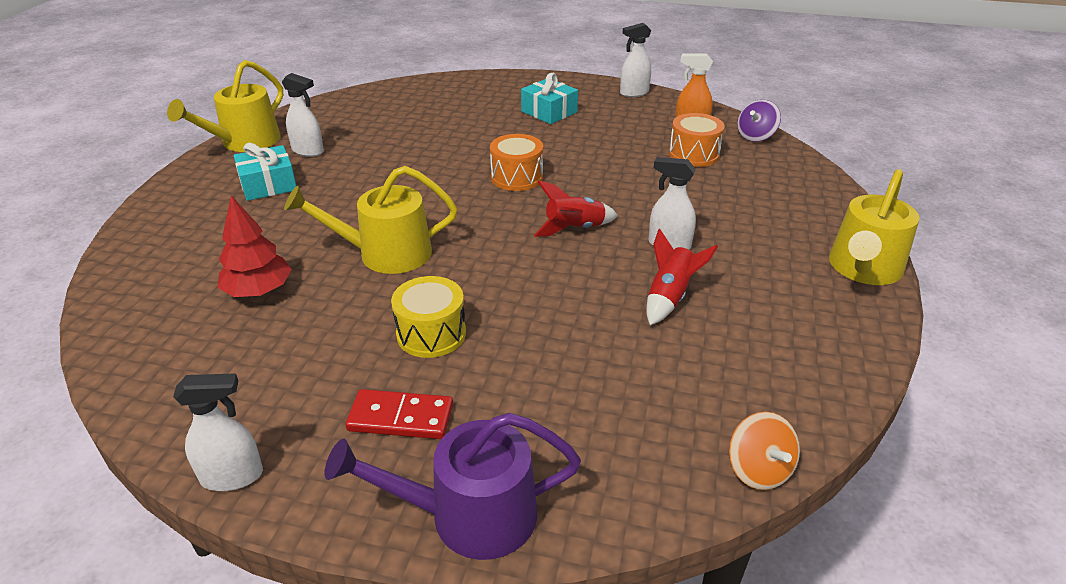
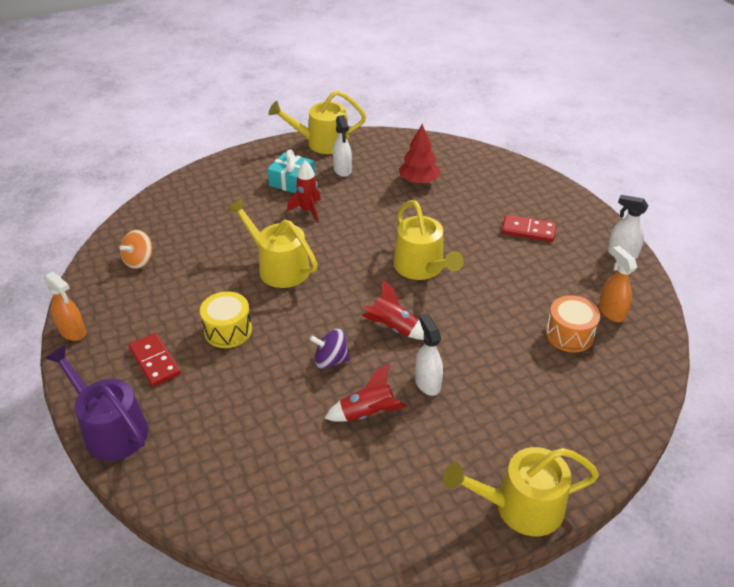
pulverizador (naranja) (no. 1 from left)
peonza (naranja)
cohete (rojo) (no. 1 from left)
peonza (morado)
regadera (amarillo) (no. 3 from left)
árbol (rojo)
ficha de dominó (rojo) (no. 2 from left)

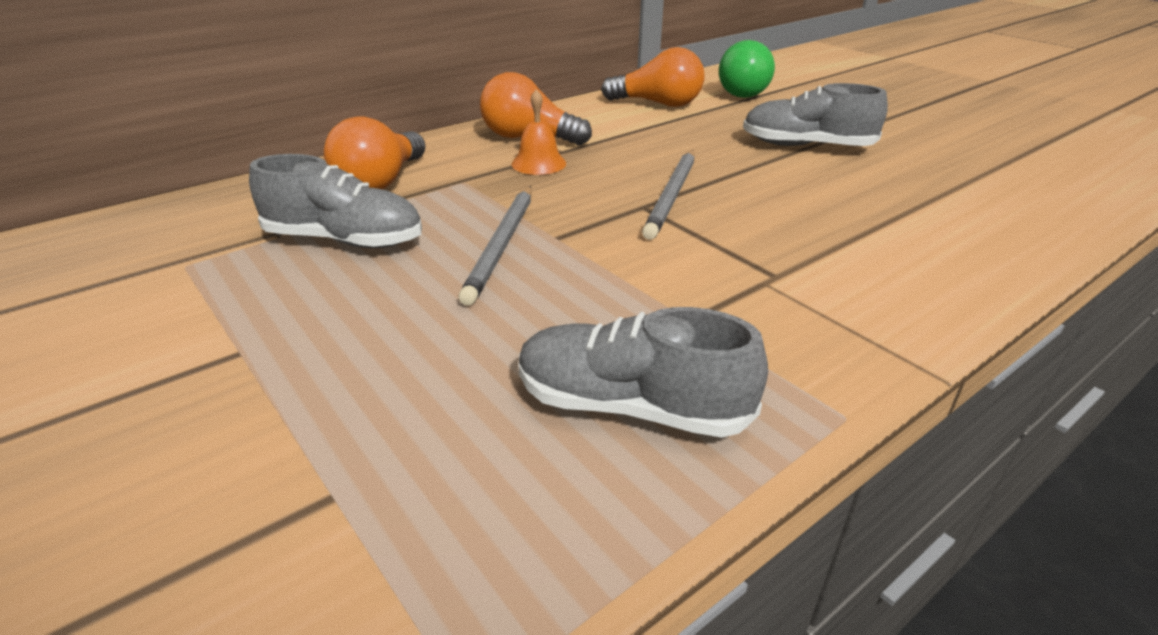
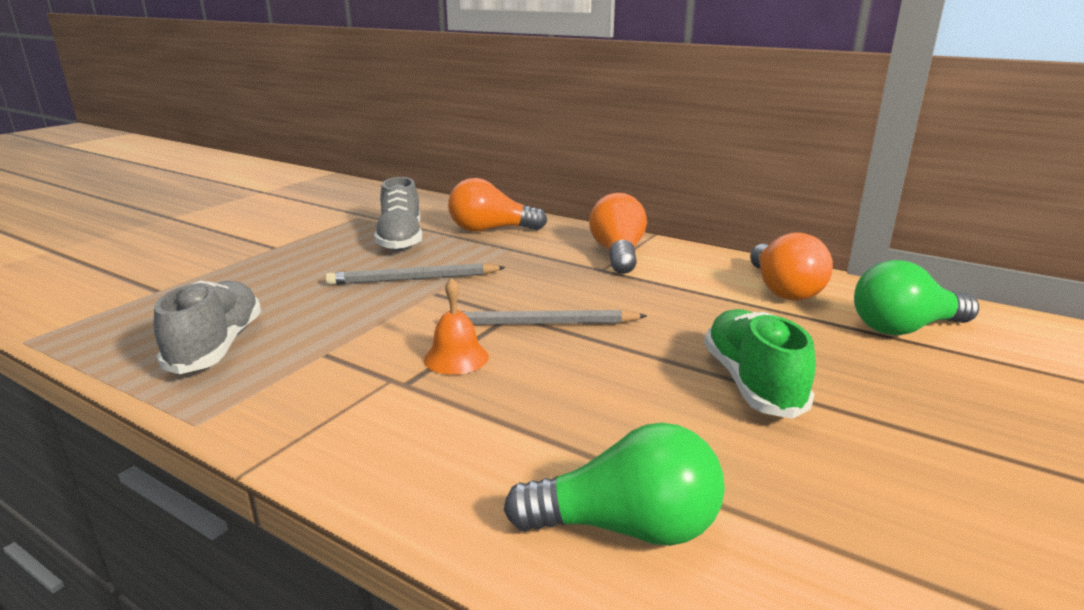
campana (naranja)
bombilla (verde) (no. 1 from left)
zapato (verde)

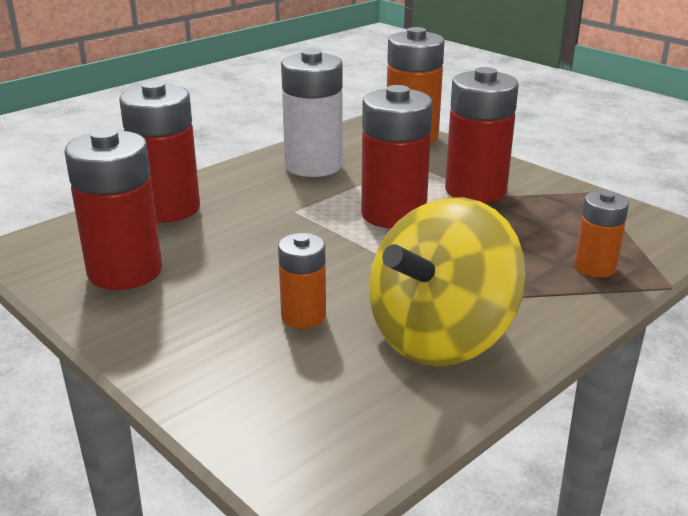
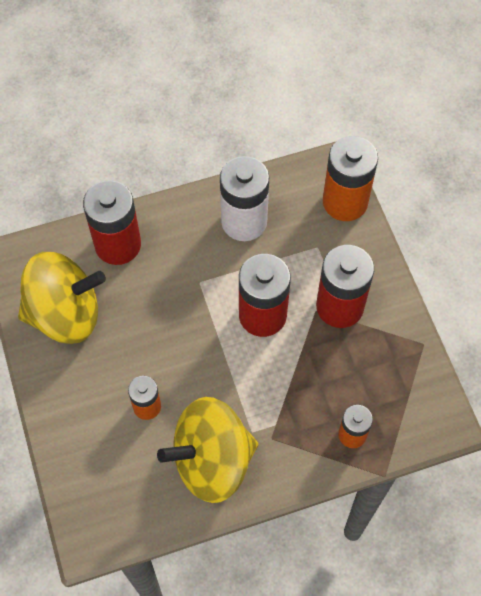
peonza (amarillo) (no. 1 from left)

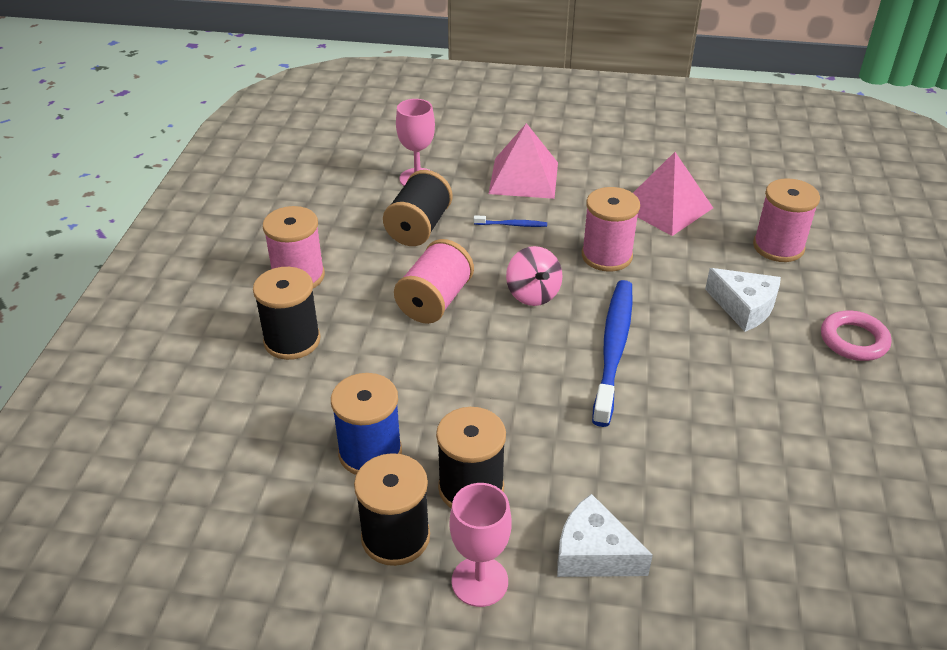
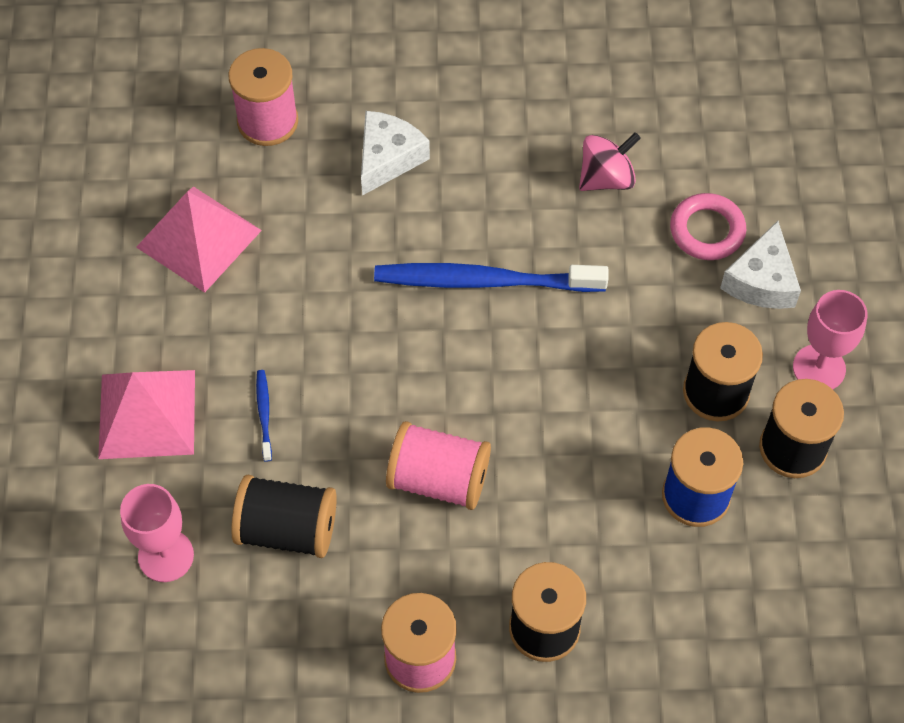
peonza (rosa)
anillo (rosa)
carrete (rosa) (no. 3 from left in the first image)

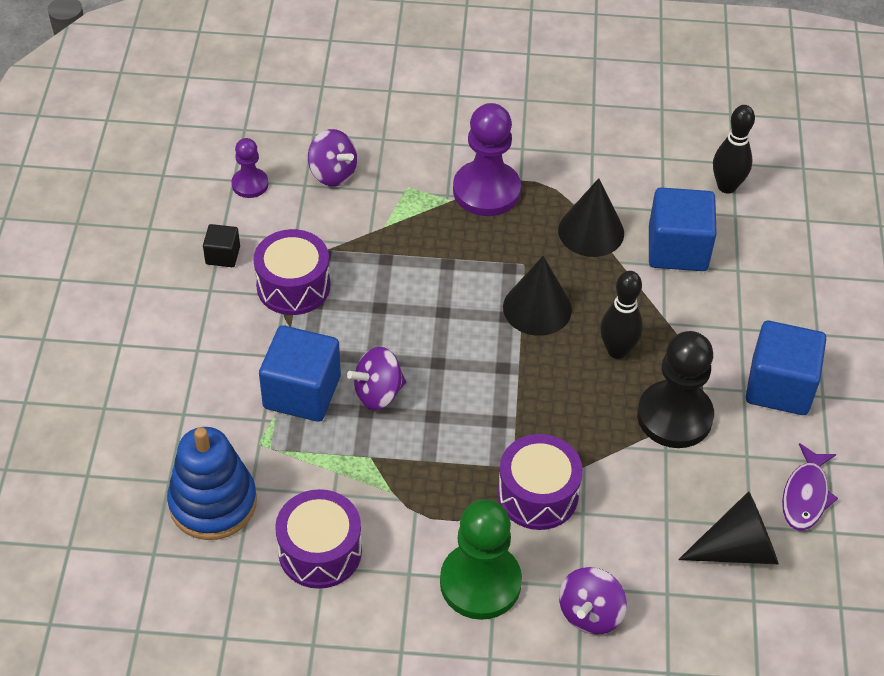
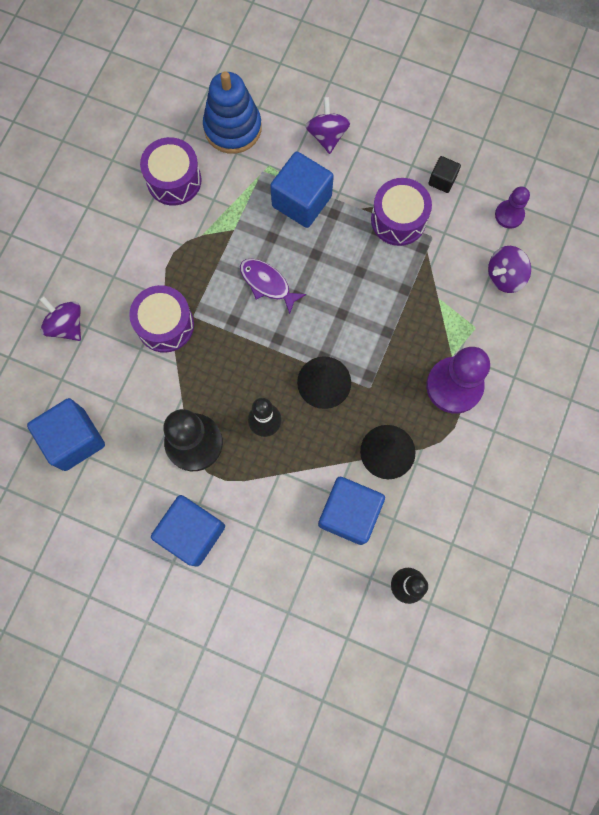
cubo (azul) (no. 1 from left)
pez (morado)
peonza (morado) (no. 2 from left)
peón (verde)

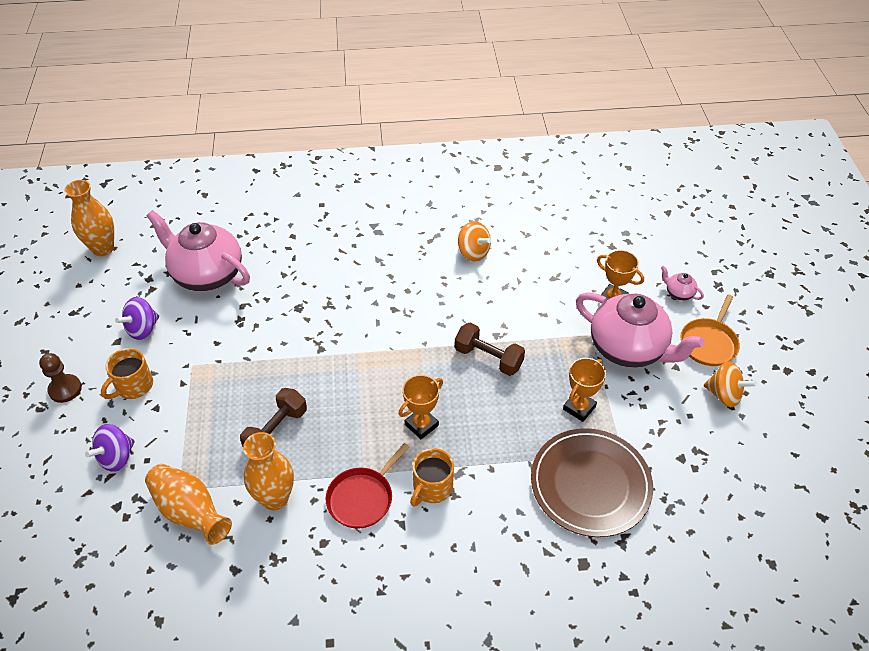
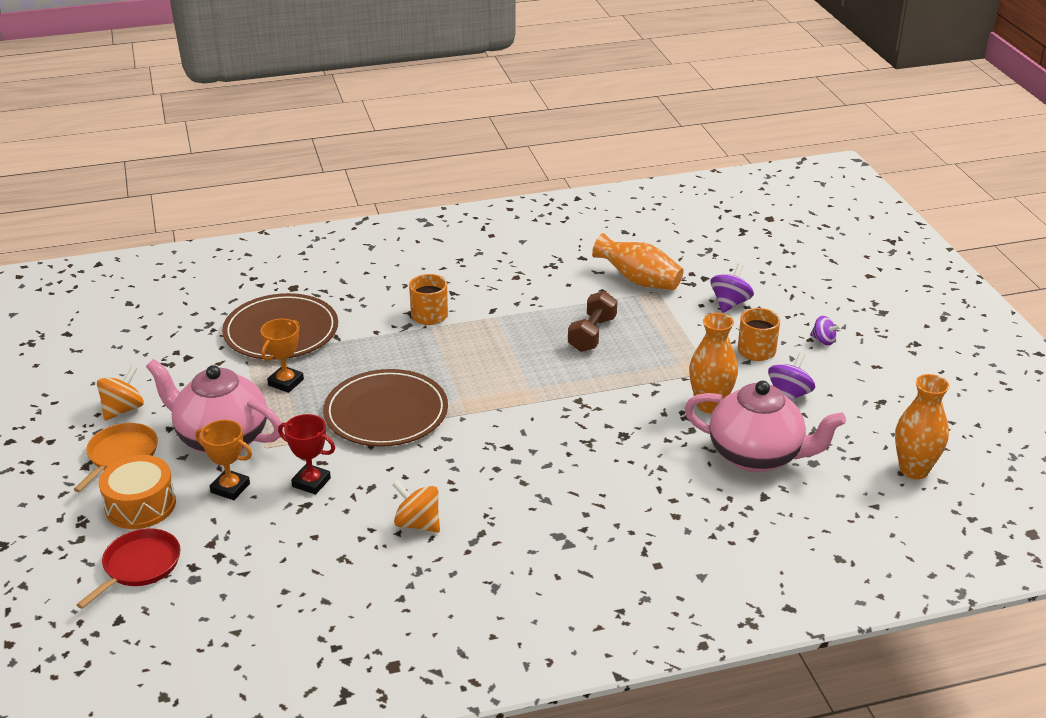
sartén (rojo)
peonza (naranja) (no. 1 from left)
tambor (naranja)
trofeo (rojo)
plato (marrón) (no. 2 from left)
florero (naranja) (no. 2 from left)
peonza (morado) (no. 3 from left)
trofeo (naranja) (no. 1 from left in the first image)

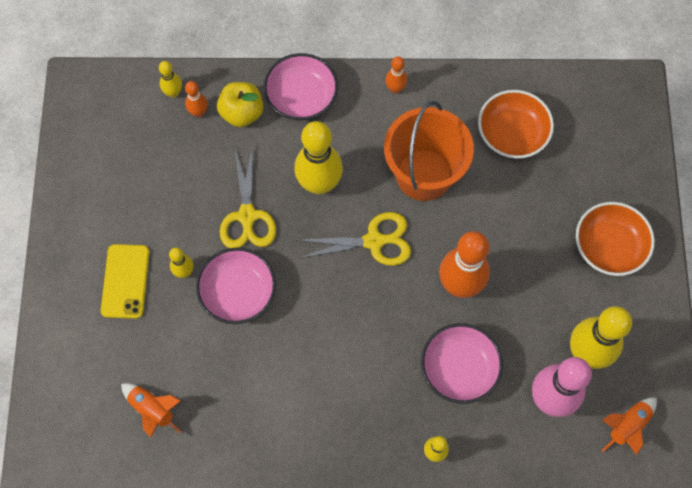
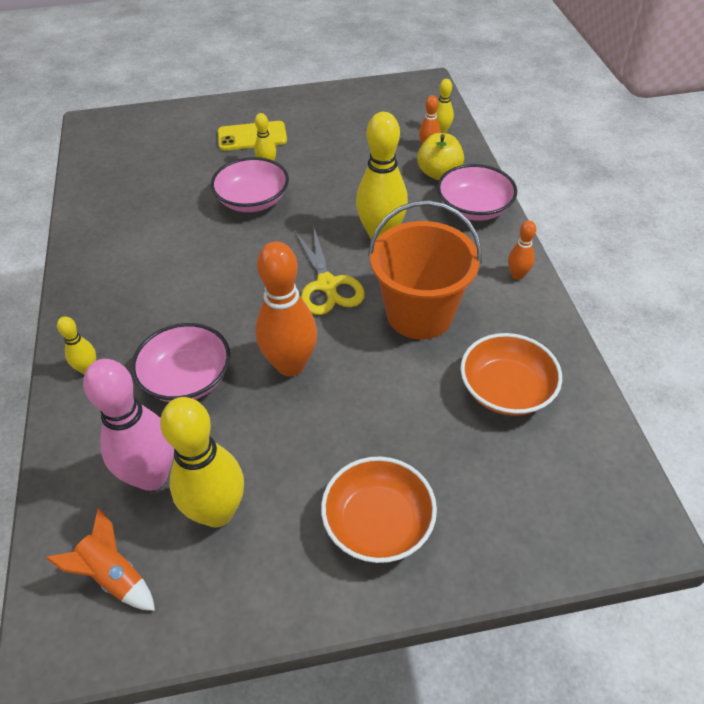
cohete (naranja) (no. 1 from left in the first image)
tijeras (amarillo) (no. 1 from left in the first image)

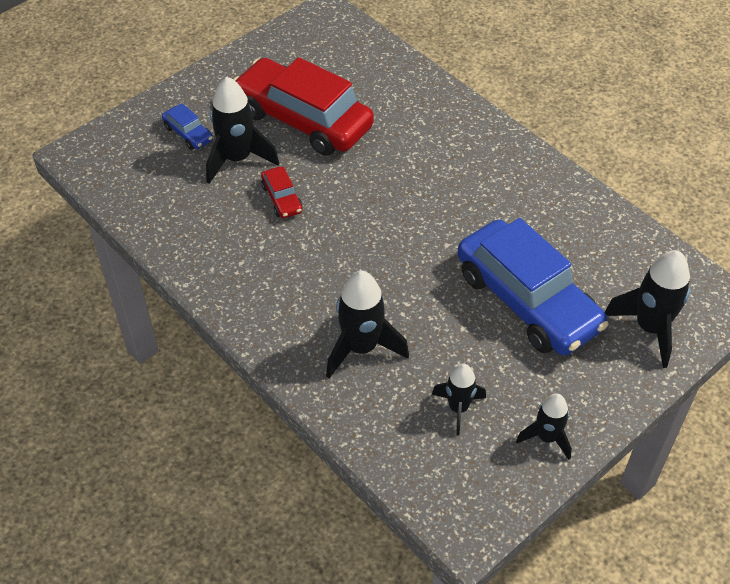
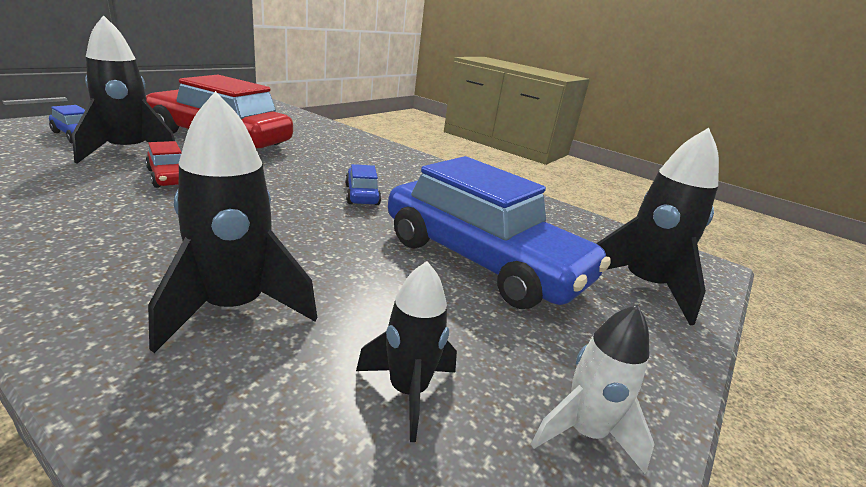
coche (azul) (no. 2 from left)
cohete (blanco)

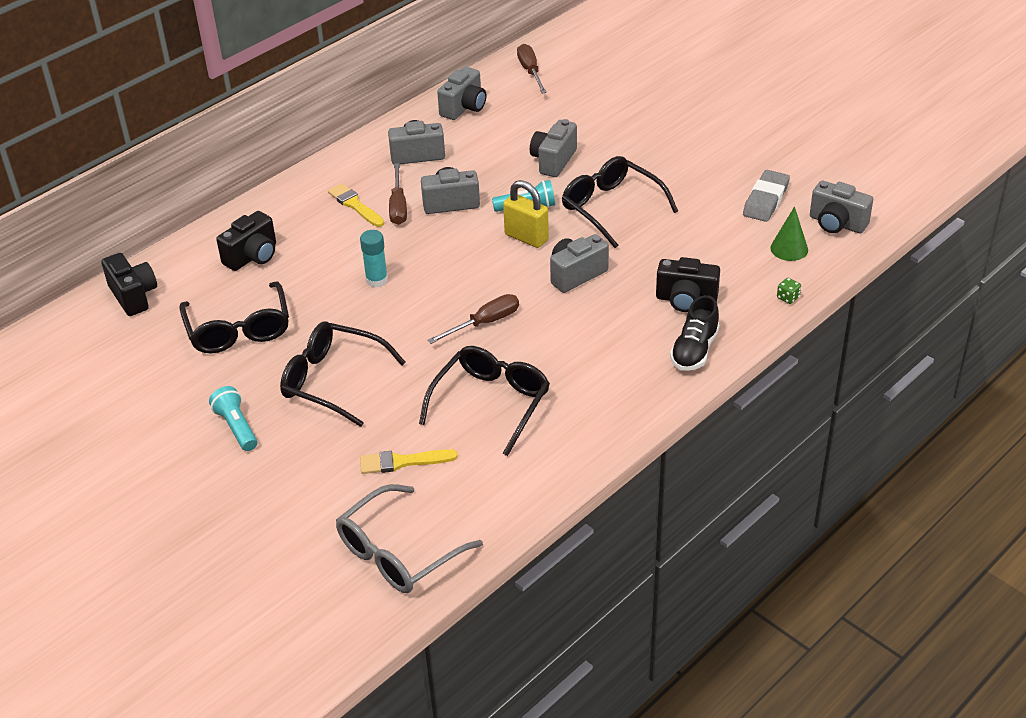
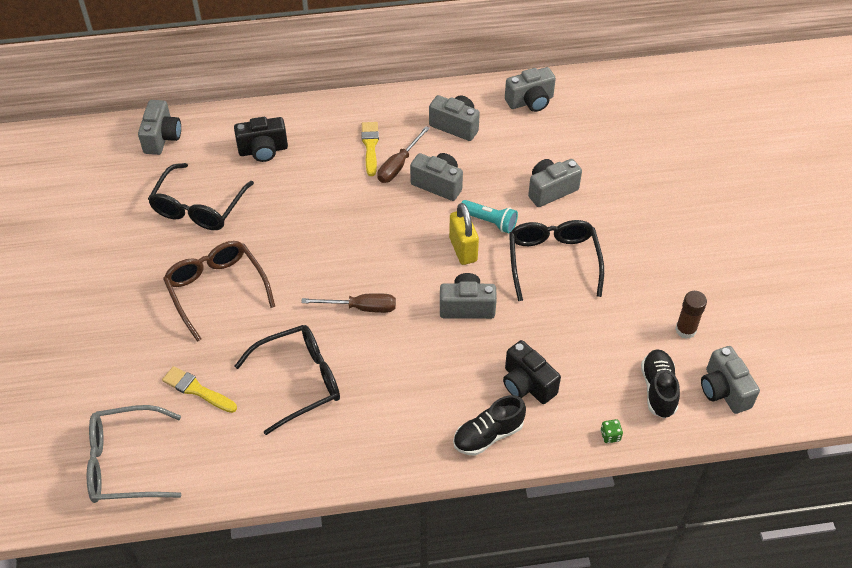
cámara (gris) (no. 1 from left)
gafas (marrón)
zapato (negro) (no. 2 from left)
barra de pegamento (marrón)
lámpara de mano (turquesa) (no. 1 from left in the first image)
barra de pegamento (turquesa)
destornillador (marrón) (no. 3 from left in the first image)

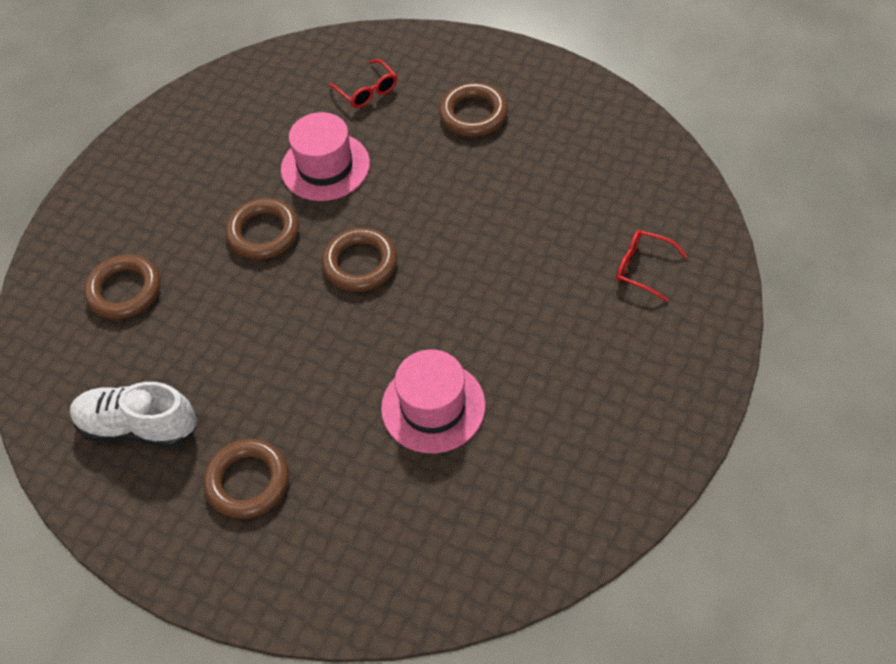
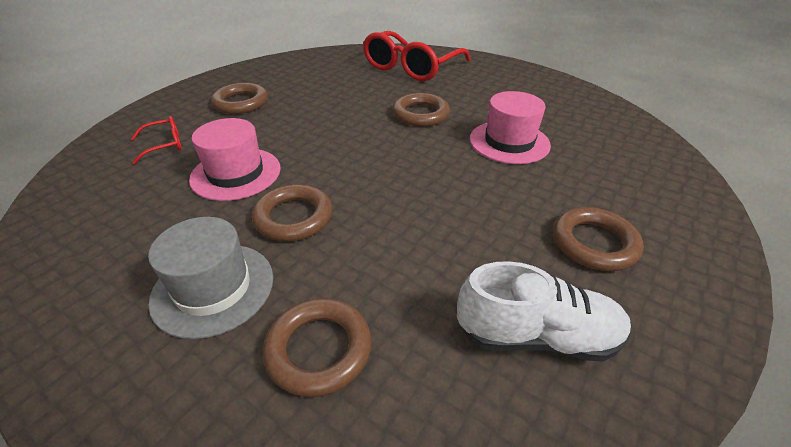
sombrero (gris)
gafas (rojo) (no. 2 from left)
anillo (marrón) (no. 4 from left)
zapato (blanco)

